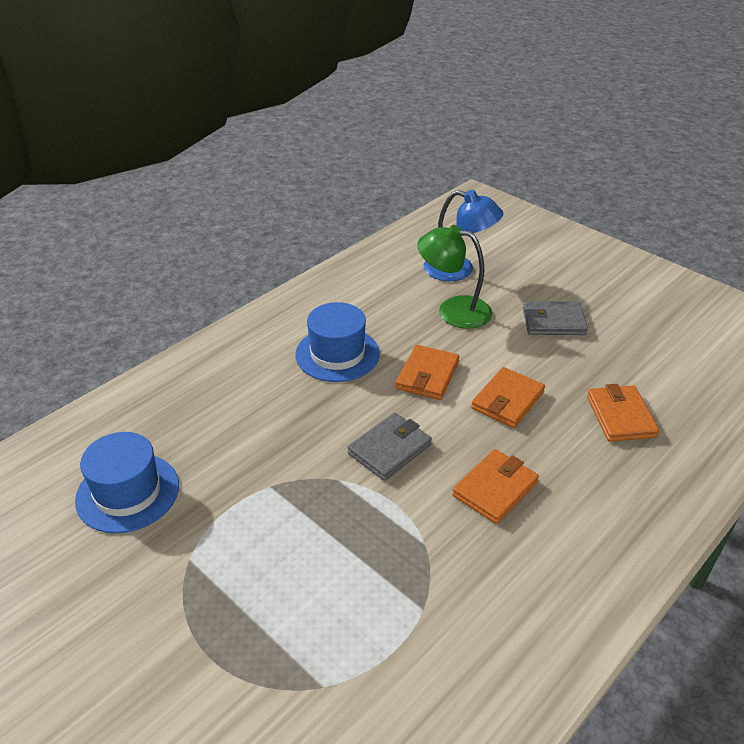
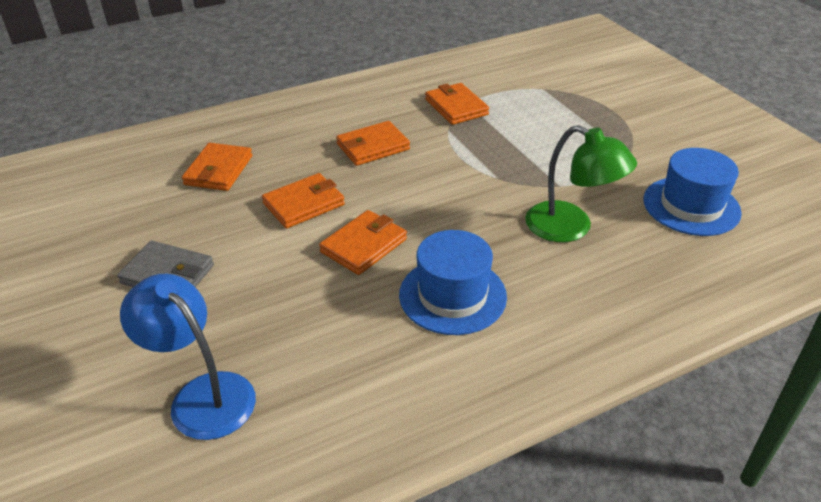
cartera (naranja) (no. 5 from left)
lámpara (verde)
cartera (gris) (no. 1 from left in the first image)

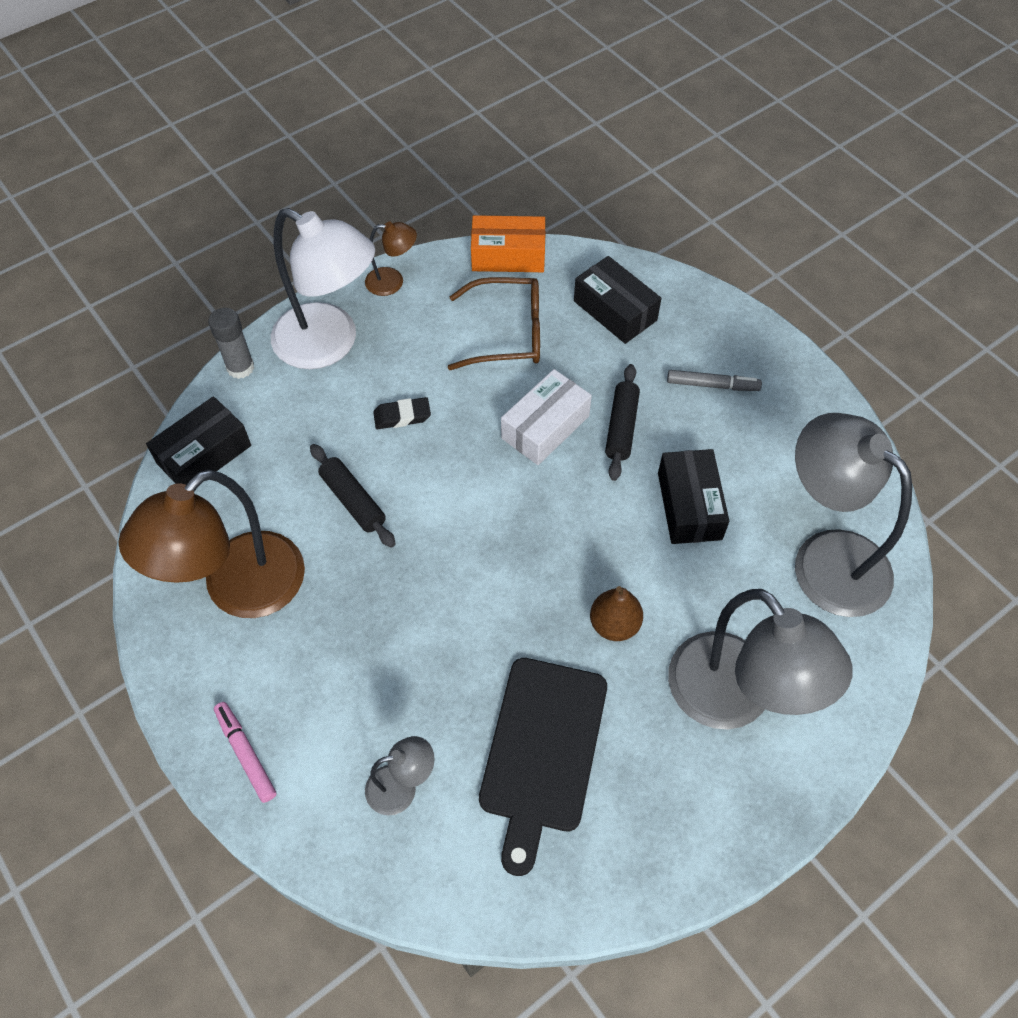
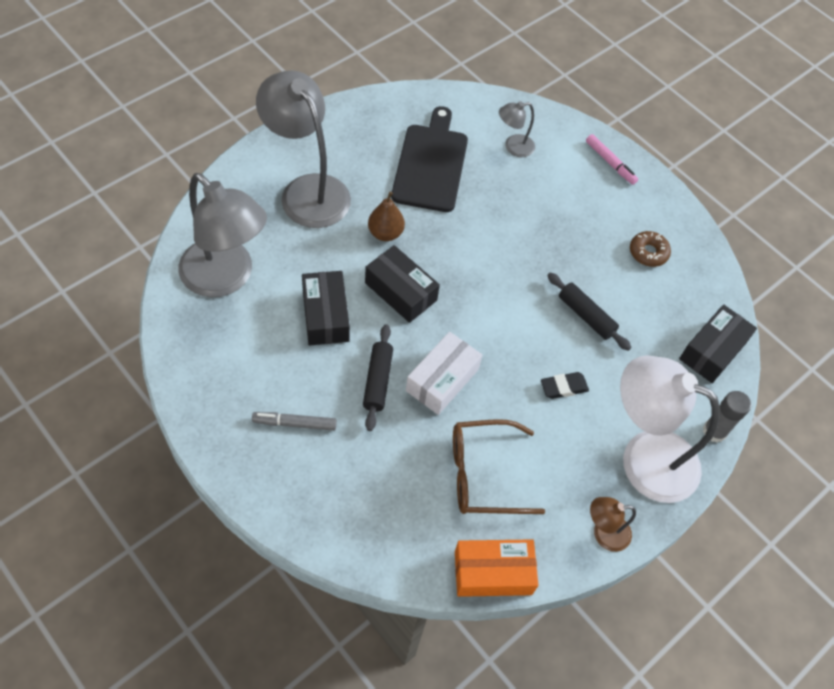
caja (negro) (no. 2 from left)
rosquilla (marrón)

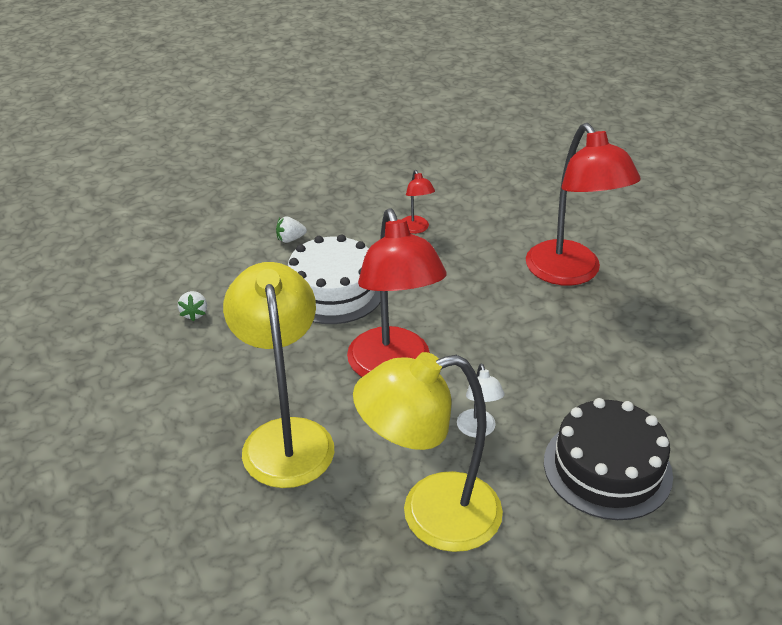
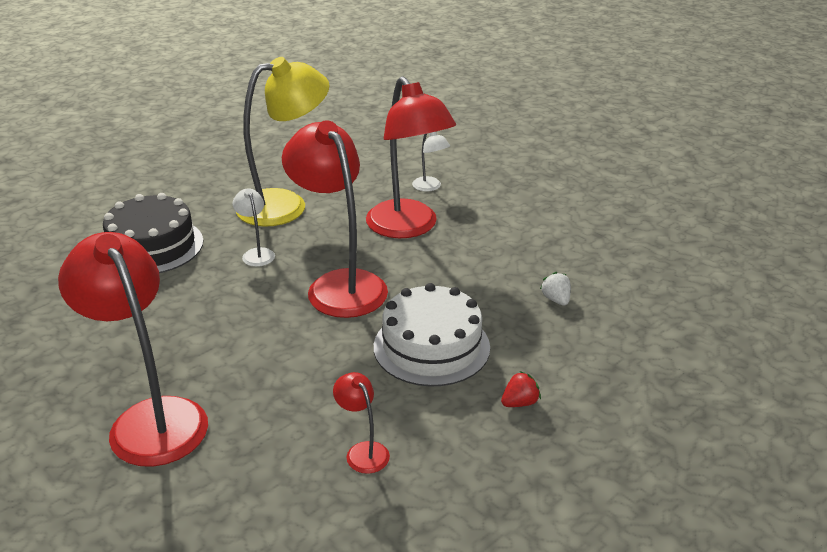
lámpara (rojo) (no. 4 from left)
lámpara (blanco) (no. 2 from left)
fresa (rojo)

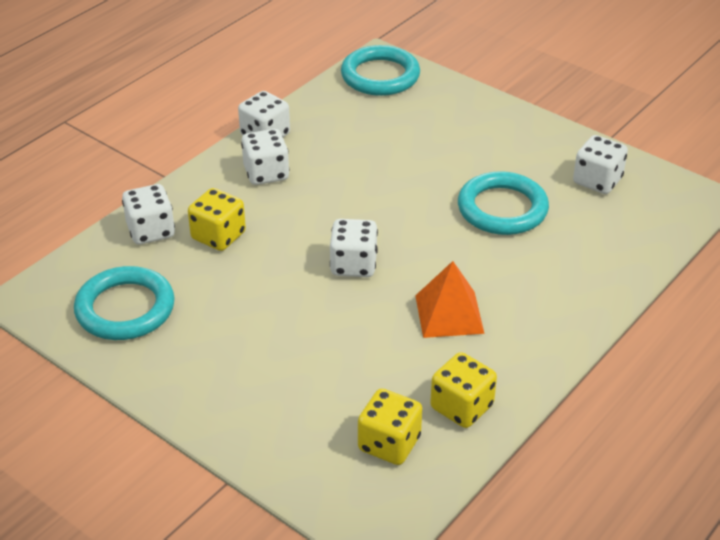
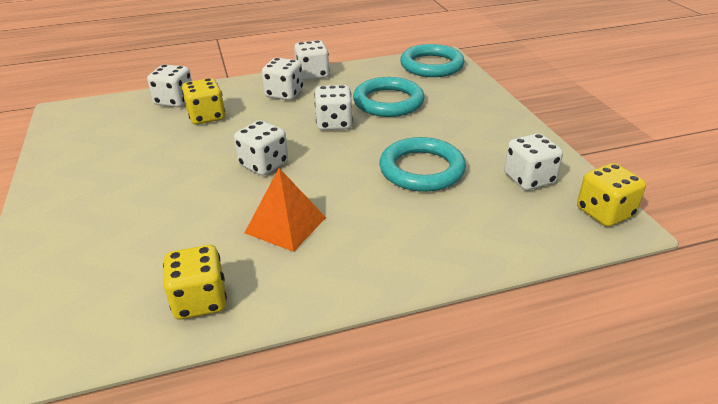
dado (blanco) (no. 5 from left)
anillo (turquesa) (no. 1 from left)
dado (amarillo) (no. 3 from left)

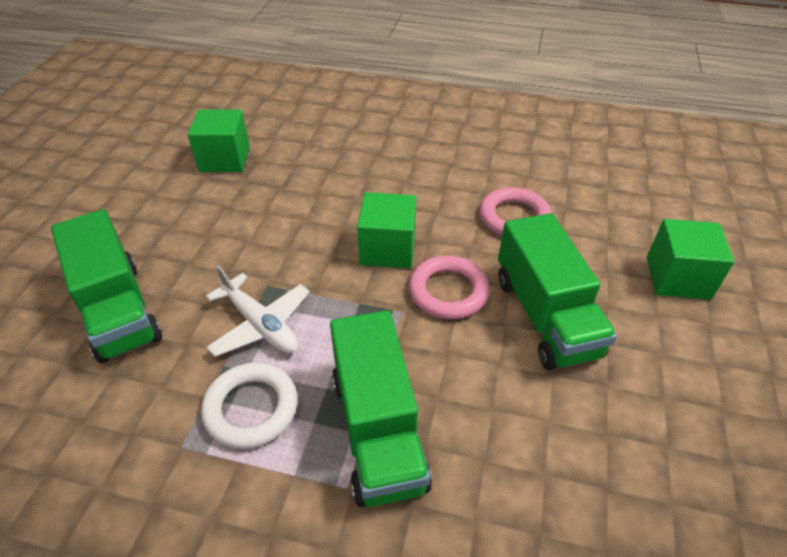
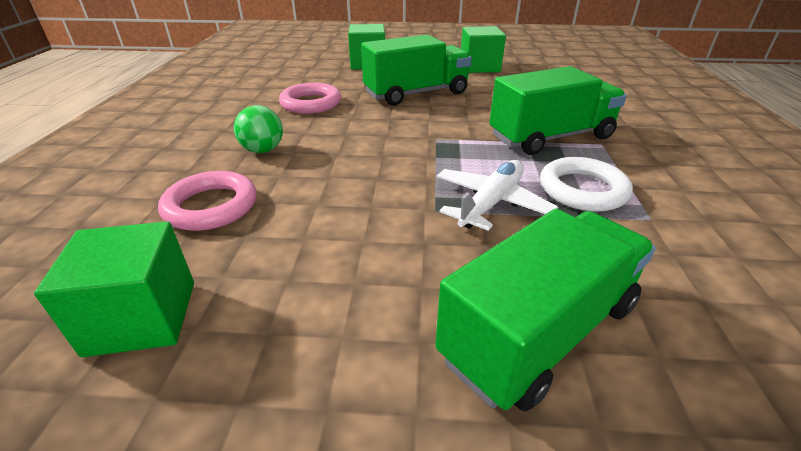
anillo (rosa) (no. 1 from left)
pelota (verde)
cubo (verde) (no. 3 from left)

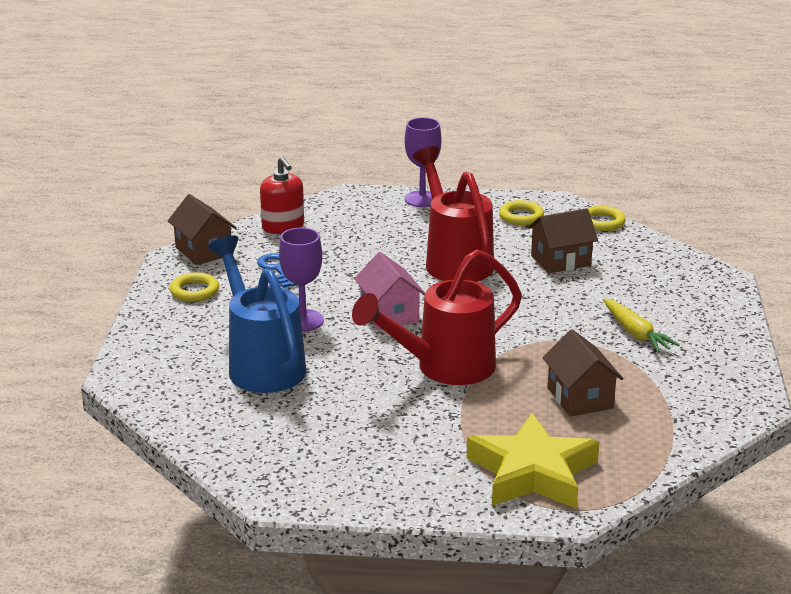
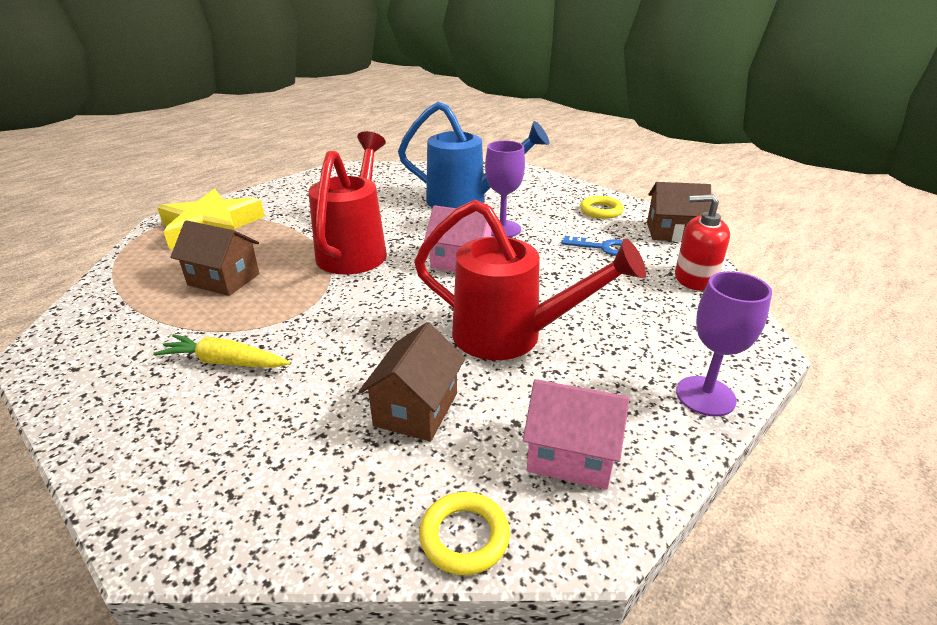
casa (rosa) (no. 2 from left)

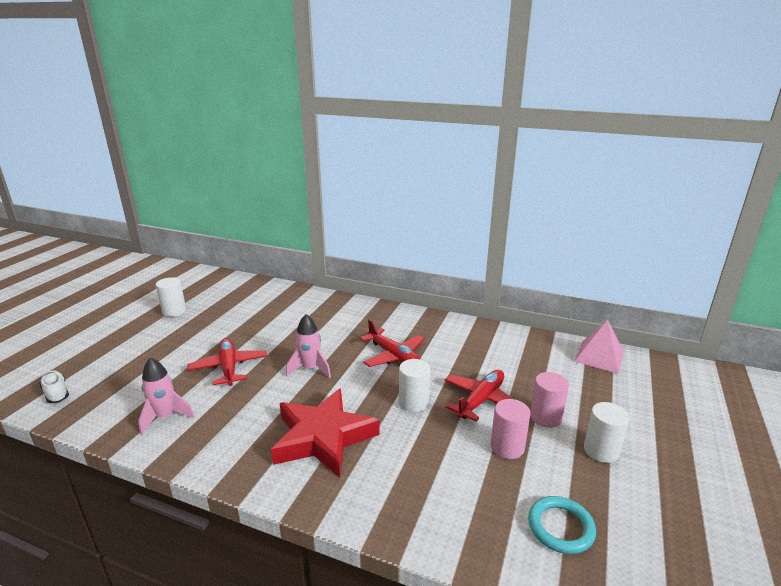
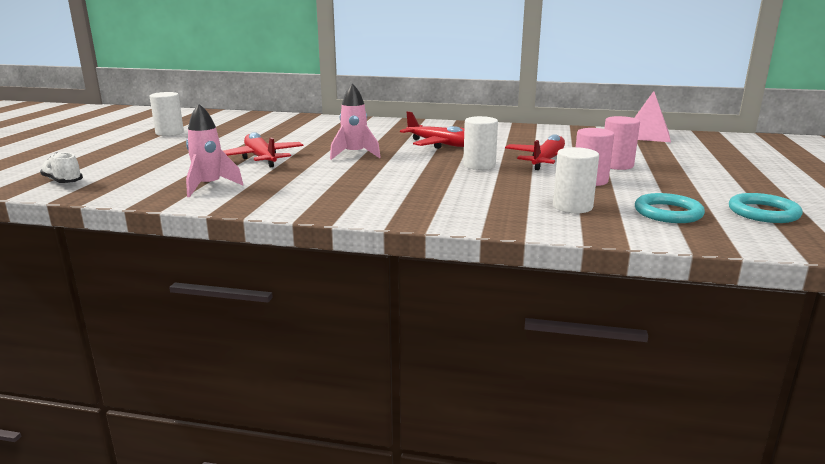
cilindro (blanco) (no. 3 from left)
anillo (turquesa) (no. 2 from left)
estrella (rojo)

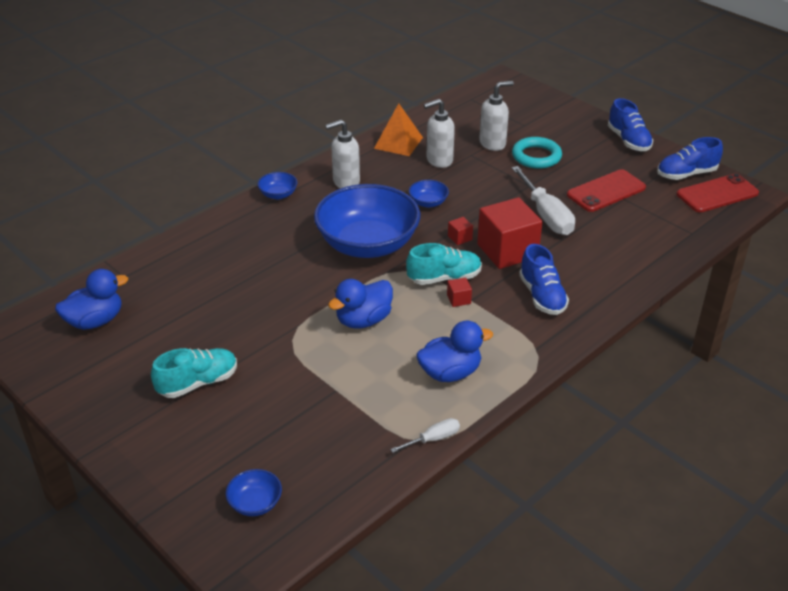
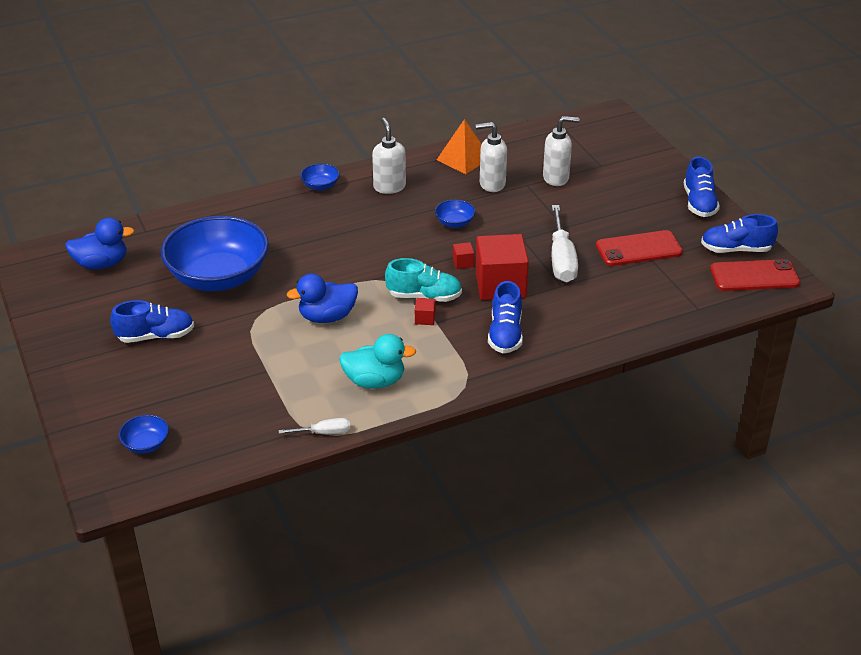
zapato (azul) (no. 1 from left)
cuenco (azul) (no. 2 from left)
pato (turquesa)
dispensador de jabón (blanco) (no. 1 from left)
anillo (turquesa)

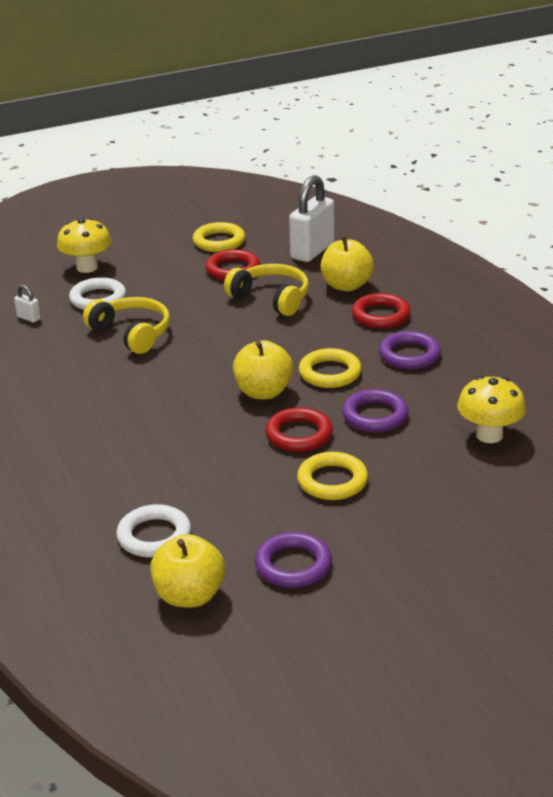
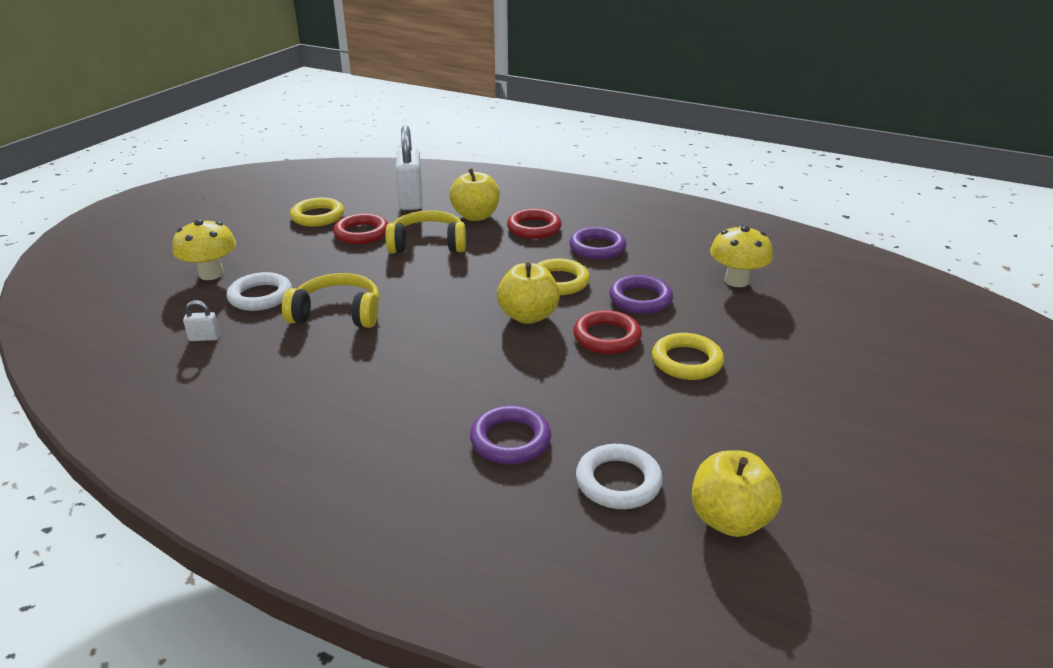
anillo (morado) (no. 1 from left)

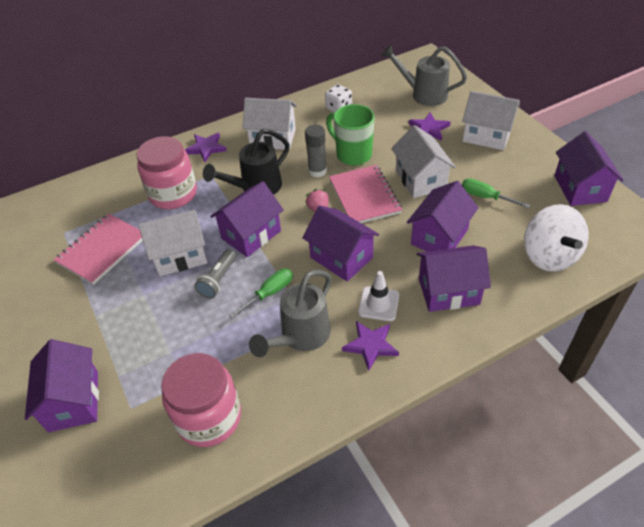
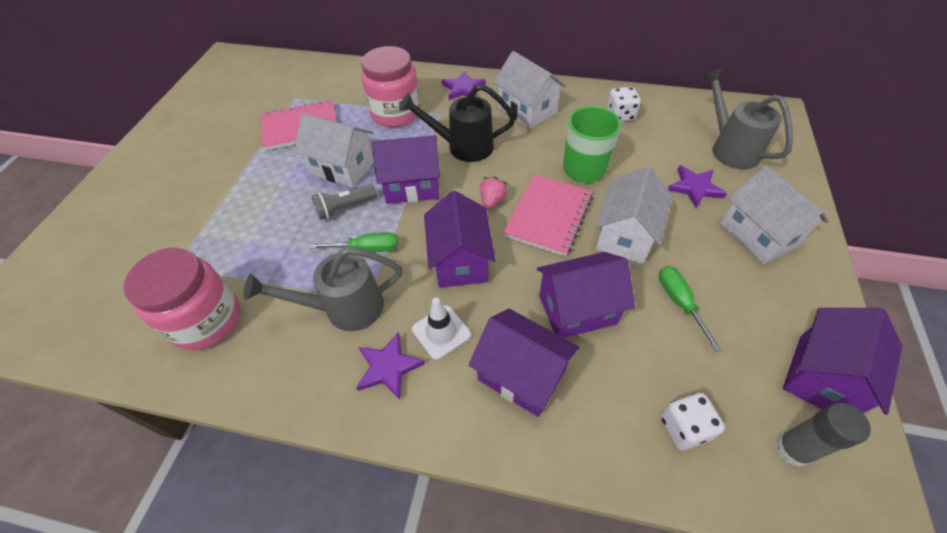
dado (blanco) (no. 2 from left)
barra de pegamento (gris)
casa (morado) (no. 1 from left in the first image)

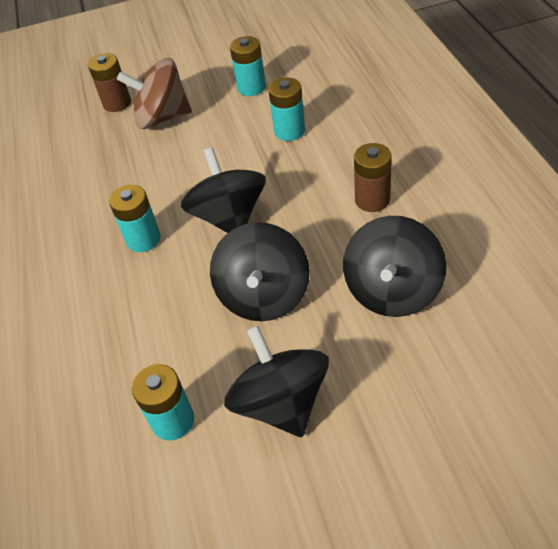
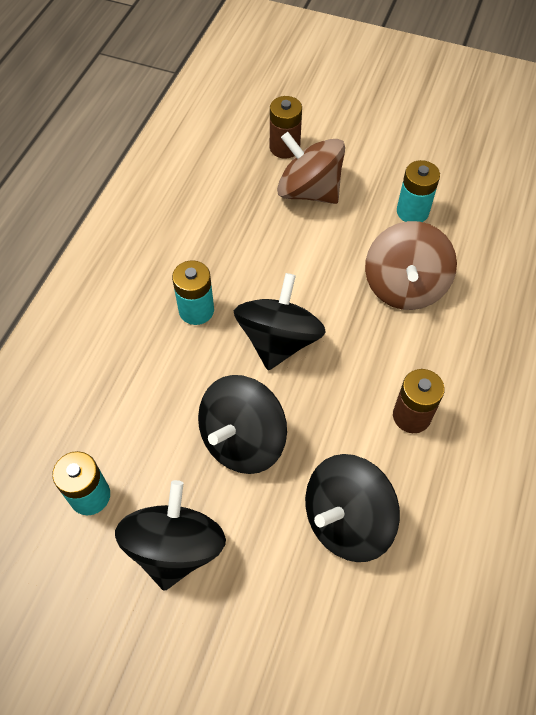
peonza (marrón) (no. 2 from left)

